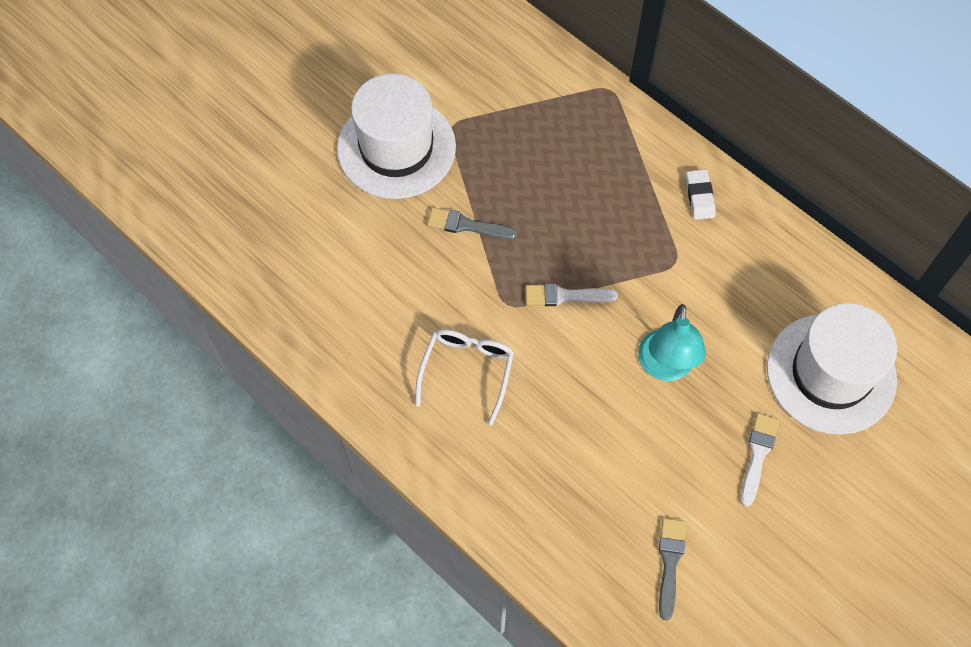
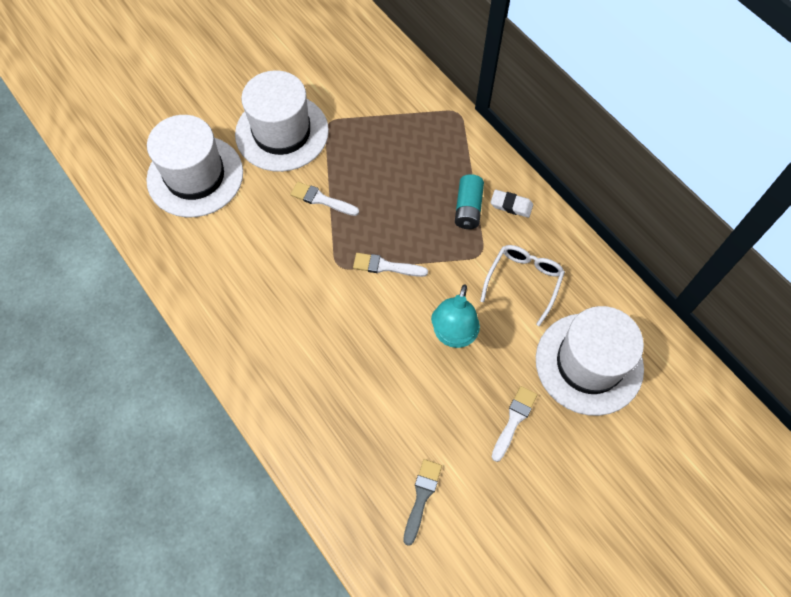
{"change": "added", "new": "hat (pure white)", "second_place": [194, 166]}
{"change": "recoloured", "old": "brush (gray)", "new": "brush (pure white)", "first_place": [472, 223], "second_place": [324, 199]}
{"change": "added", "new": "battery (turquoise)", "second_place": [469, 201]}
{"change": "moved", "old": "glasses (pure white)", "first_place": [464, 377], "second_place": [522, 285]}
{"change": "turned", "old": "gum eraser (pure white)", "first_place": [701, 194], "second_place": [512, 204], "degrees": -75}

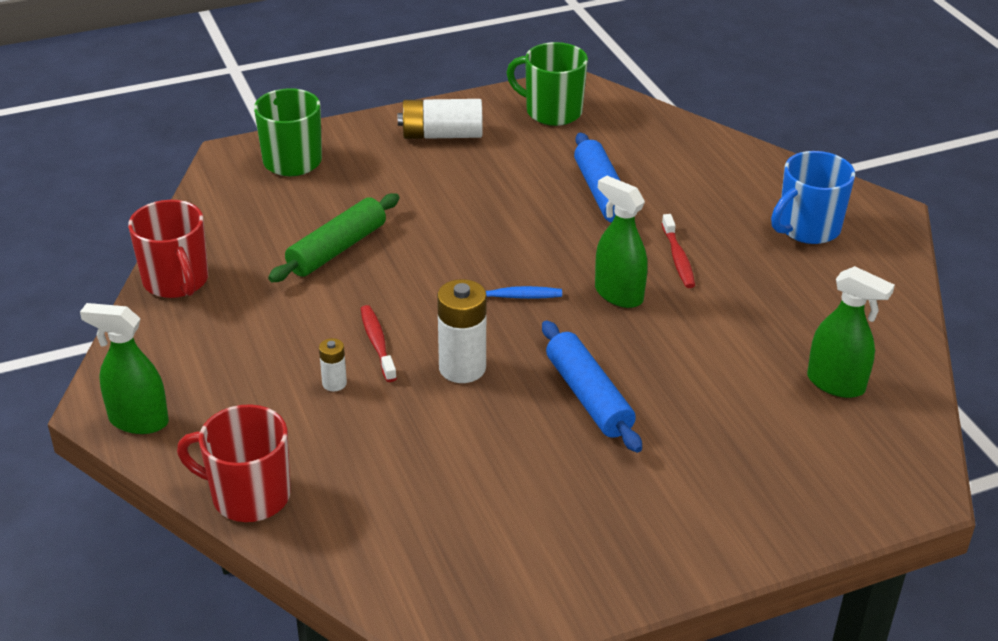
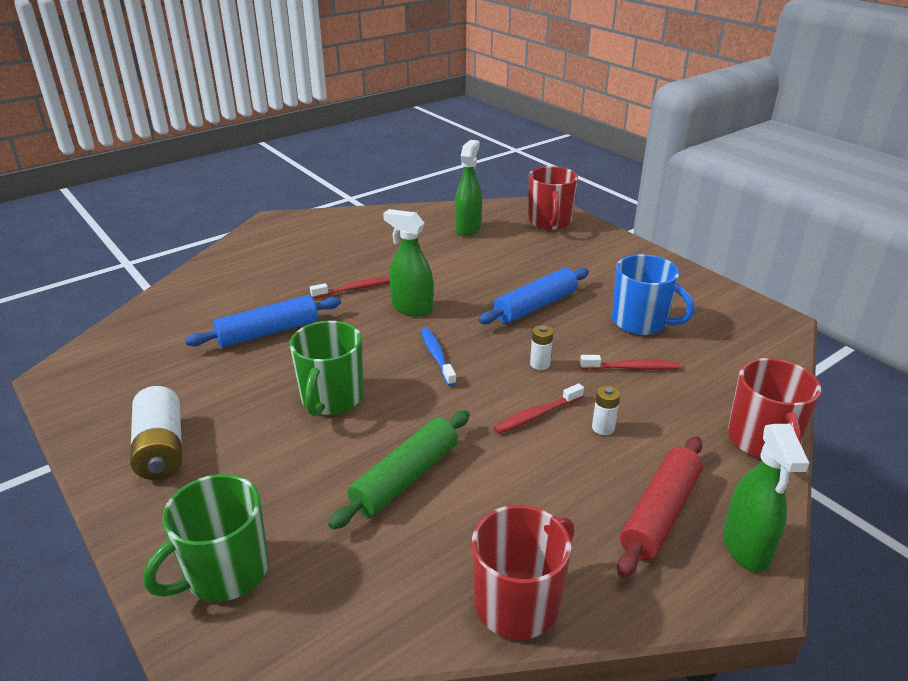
{"change": "moved", "old": "mug (leaf-green)", "first_place": [547, 84], "second_place": [326, 368]}
{"change": "turned", "old": "dough roller (leaf-green)", "first_place": [334, 237], "second_place": [399, 470], "degrees": -75}
{"change": "turned", "old": "sprayer (leaf-green)", "first_place": [621, 241], "second_place": [408, 262], "degrees": 90}
{"change": "added", "new": "mug (crimson)", "second_place": [553, 198]}
{"change": "resized", "old": "battery (pure white)", "first_place": [462, 331], "second_place": [541, 347], "factor": 0.51}
{"change": "added", "new": "tooth brush (crimson)", "second_place": [630, 362]}
{"change": "moved", "old": "mug (blue)", "first_place": [813, 197], "second_place": [653, 294]}
{"change": "added", "new": "dough roller (crimson)", "second_place": [660, 507]}

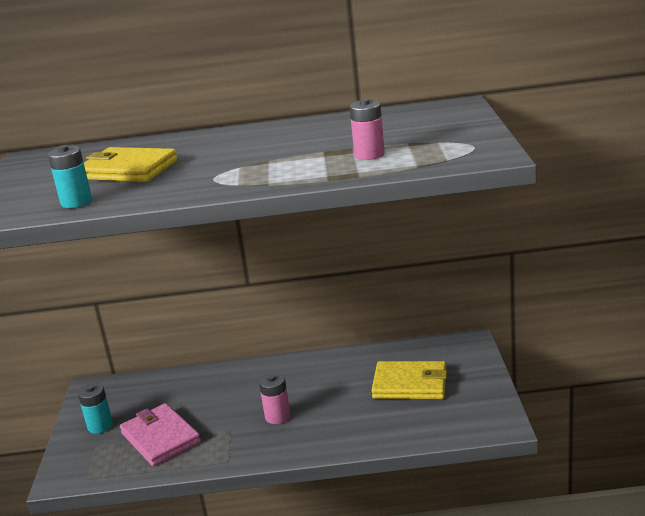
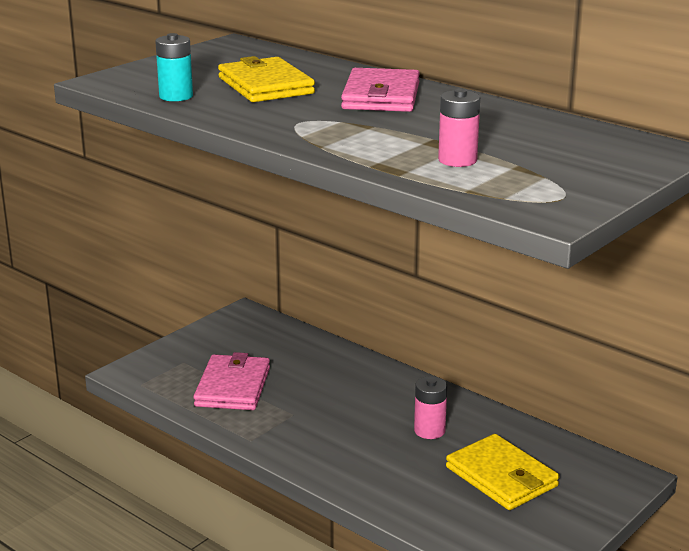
{"change": "added", "new": "card wallet (pink)", "second_place": [380, 90]}
{"change": "moved", "old": "battery (pink)", "first_place": [275, 398], "second_place": [430, 407]}
{"change": "removed", "old": "battery (turquoise)", "first_place": [95, 408]}

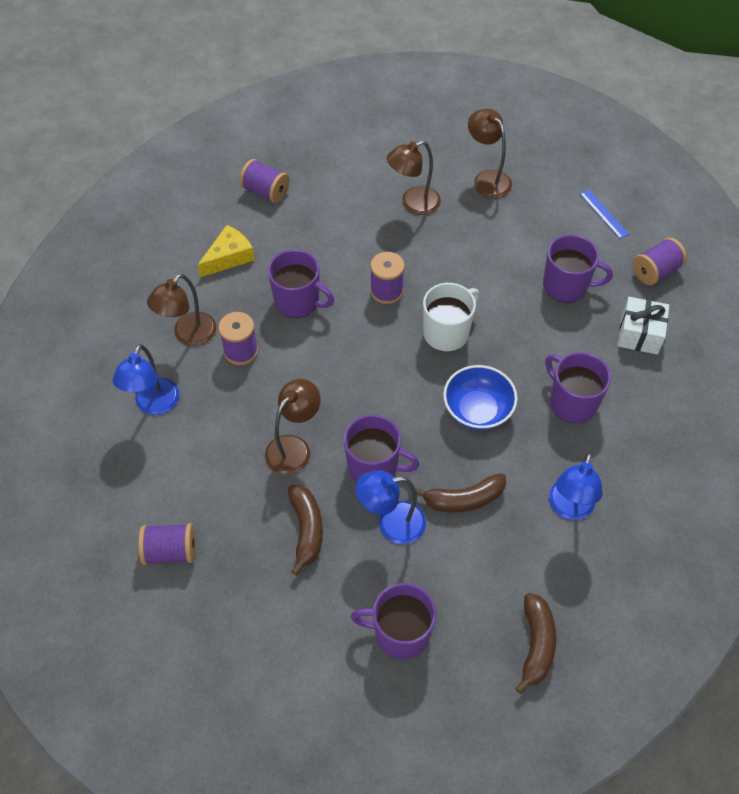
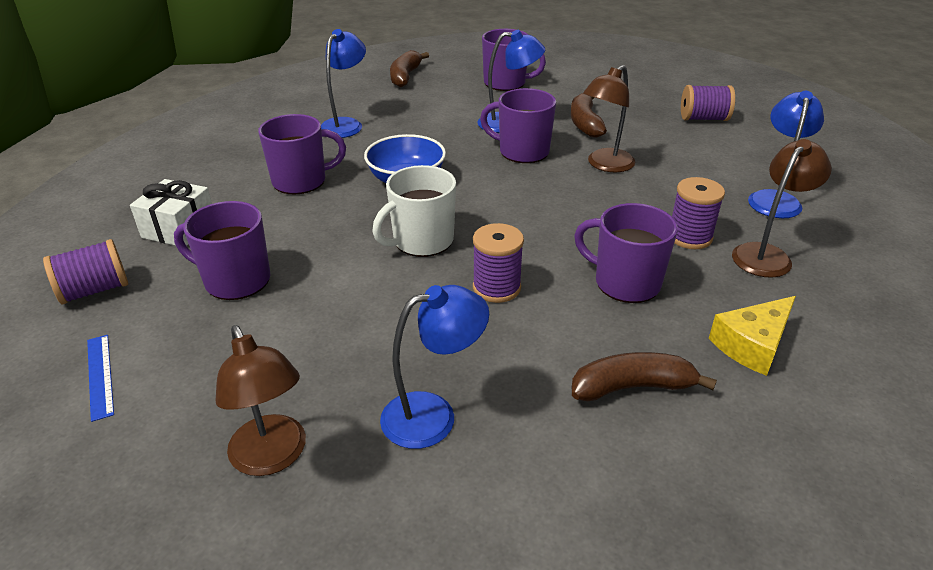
{"change": "turned", "old": "mug (royal purple)", "first_place": [578, 387], "second_place": [302, 154], "degrees": -75}
{"change": "recoloured", "old": "desk lamp (brown)", "new": "desk lamp (blue)", "first_place": [414, 177], "second_place": [434, 367]}
{"change": "moved", "old": "toy banana (brown)", "first_place": [460, 493], "second_place": [644, 376]}
{"change": "removed", "old": "reel of thread (royal purple)", "first_place": [264, 181]}

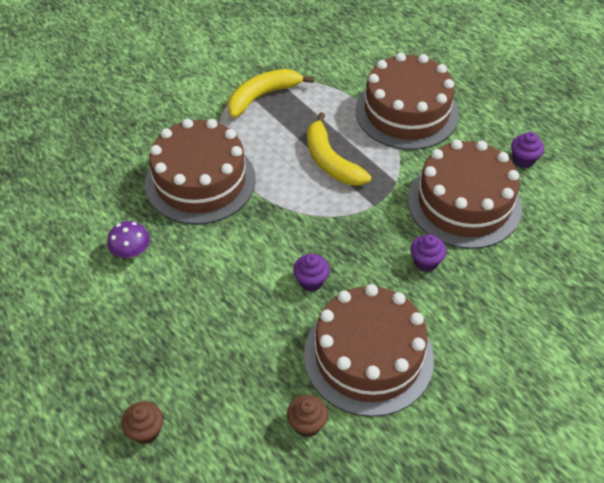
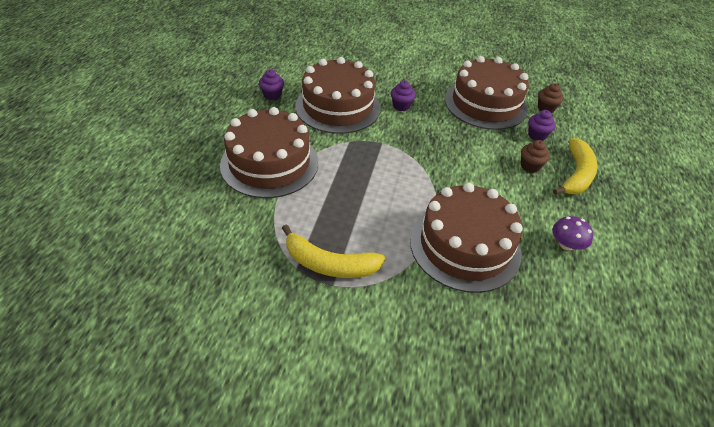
{"change": "moved", "old": "cupcake (brown)", "first_place": [142, 422], "second_place": [535, 156]}
{"change": "moved", "old": "cupcake (royal purple)", "first_place": [311, 272], "second_place": [542, 125]}
{"change": "moved", "old": "toy banana (bright yellow)", "first_place": [339, 149], "second_place": [575, 166]}

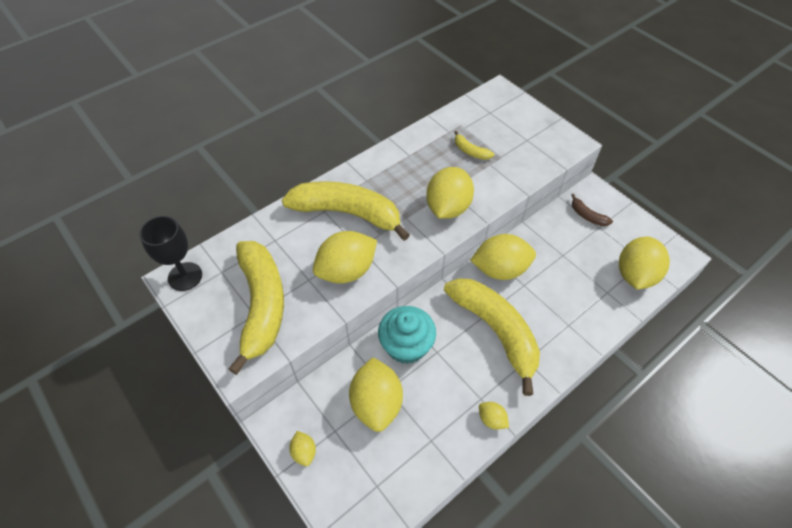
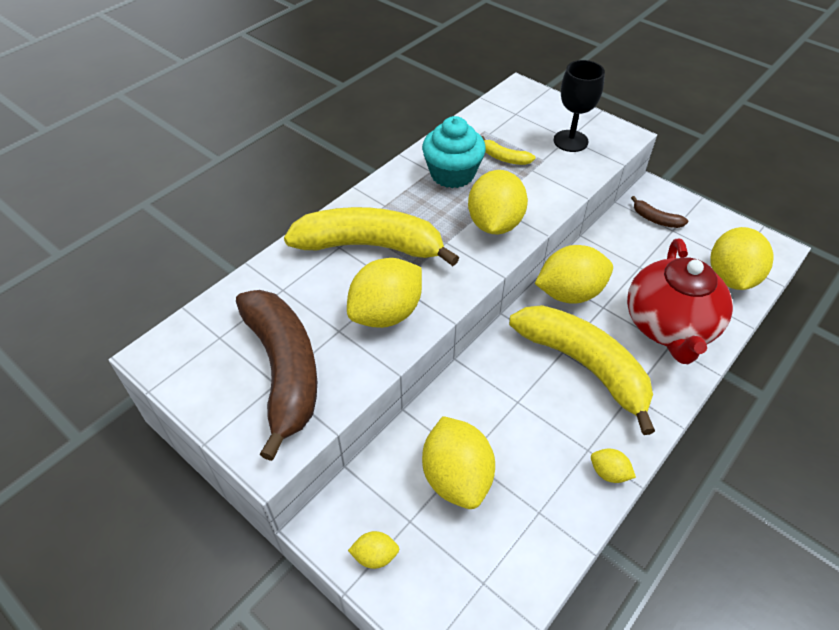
{"change": "recoloured", "old": "toy banana (bright yellow)", "new": "toy banana (brown)", "first_place": [256, 308], "second_place": [276, 375]}
{"change": "turned", "old": "toy lemon (bright yellow)", "first_place": [302, 448], "second_place": [373, 550], "degrees": -60}
{"change": "moved", "old": "cupcake (turquoise)", "first_place": [407, 335], "second_place": [454, 152]}
{"change": "moved", "old": "chalice (black)", "first_place": [170, 253], "second_place": [579, 106]}
{"change": "added", "new": "teapot (crimson)", "second_place": [680, 301]}

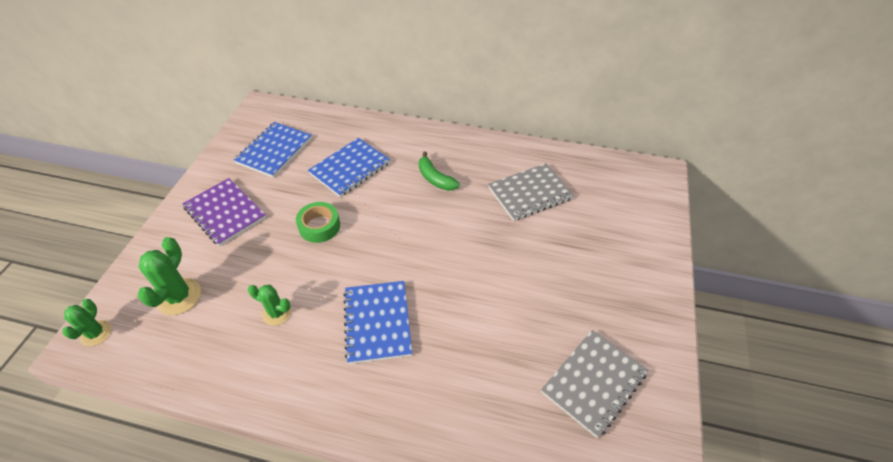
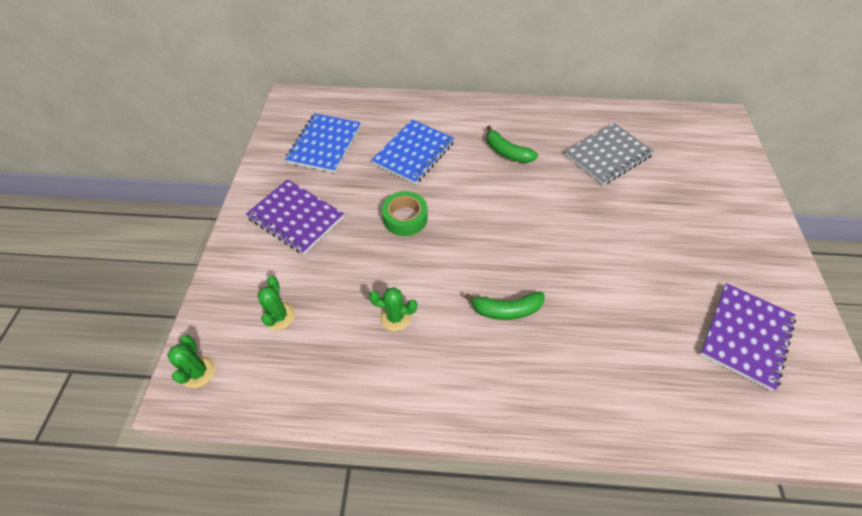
{"change": "resized", "old": "prickly plant (leaf-green)", "first_place": [169, 276], "second_place": [276, 303], "factor": 0.64}
{"change": "replaced", "old": "notepad (blue)", "new": "toy banana (leaf-green)", "first_place": [377, 322], "second_place": [504, 306]}
{"change": "recoloured", "old": "notepad (gray)", "new": "notepad (royal purple)", "first_place": [594, 384], "second_place": [748, 337]}

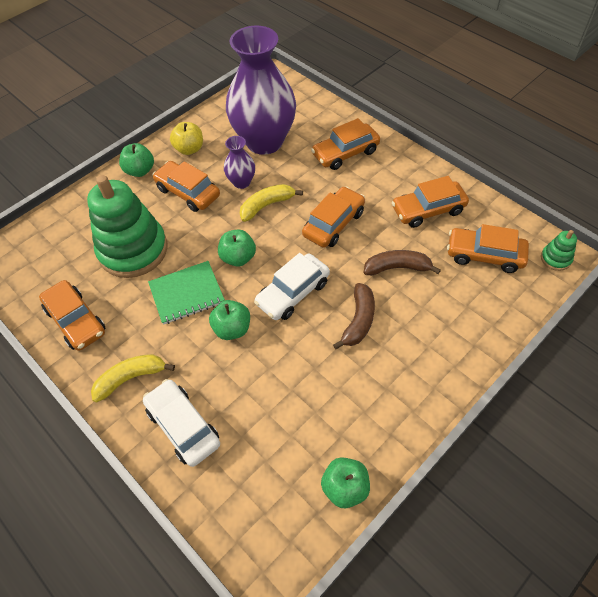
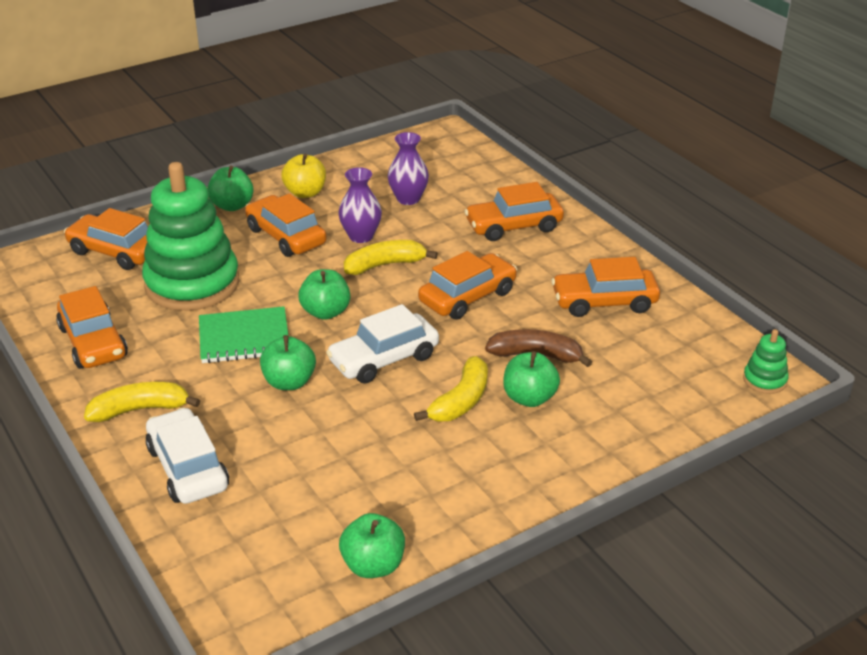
{"change": "moved", "old": "automobile (orange-coloured)", "first_place": [488, 248], "second_place": [106, 239]}
{"change": "resized", "old": "tall vase (royal purple)", "first_place": [261, 90], "second_place": [408, 168], "factor": 0.44}
{"change": "recoloured", "old": "toy banana (brown)", "new": "toy banana (bright yellow)", "first_place": [354, 316], "second_place": [451, 389]}
{"change": "added", "new": "apple (leaf-green)", "second_place": [531, 379]}

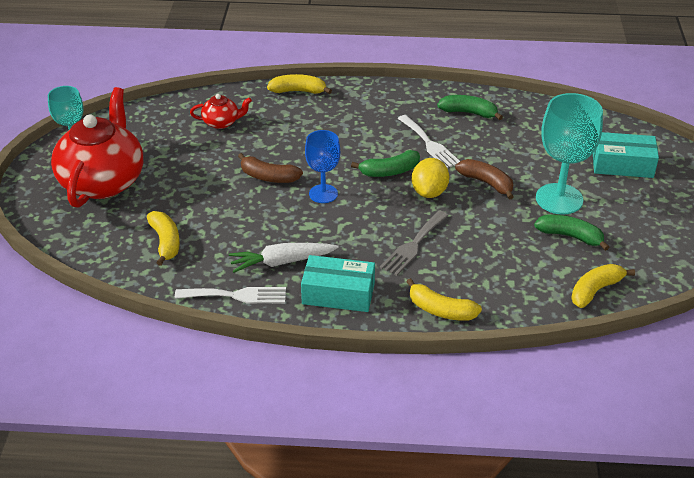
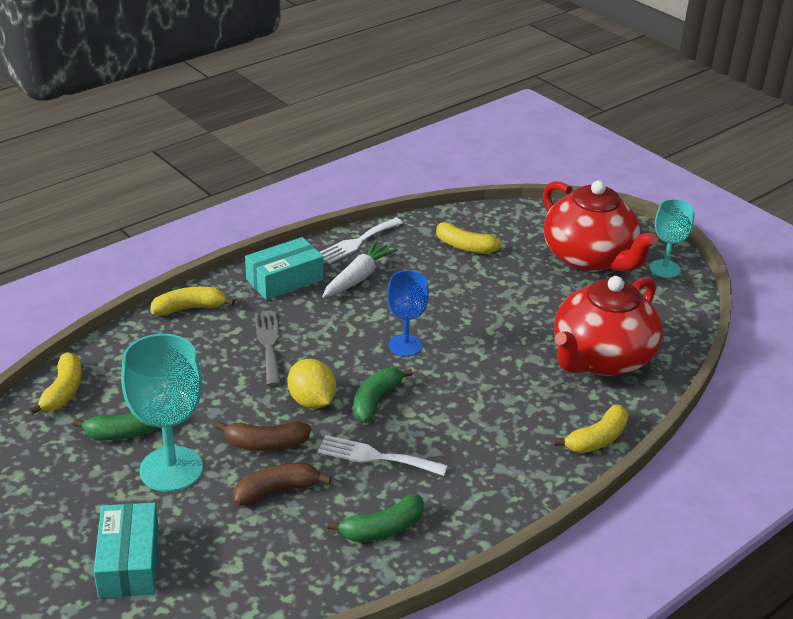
{"change": "turned", "old": "parcel (turquoise)", "first_place": [626, 155], "second_place": [126, 550], "degrees": -60}
{"change": "moved", "old": "toy banana (brown)", "first_place": [270, 168], "second_place": [282, 484]}
{"change": "resized", "old": "teapot (crimson)", "first_place": [221, 111], "second_place": [608, 326], "factor": 2.24}

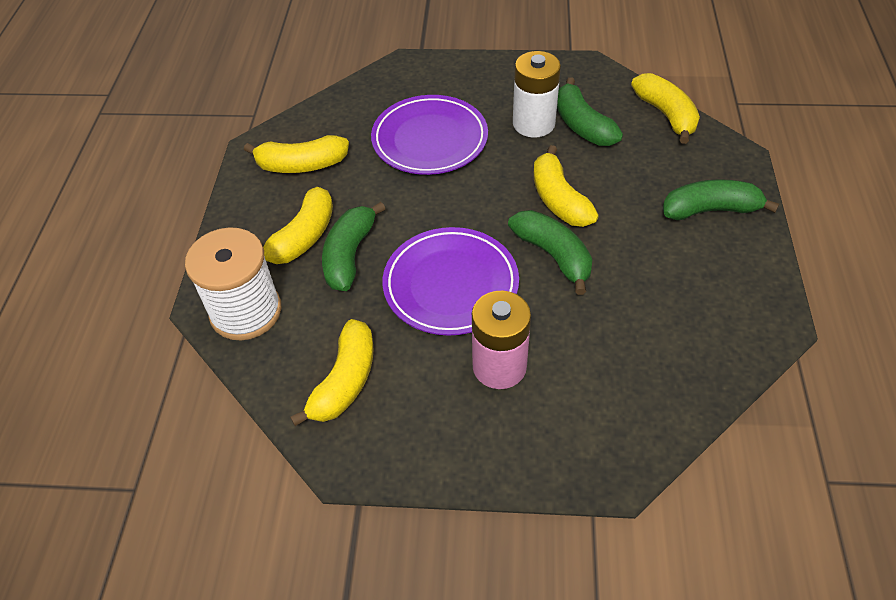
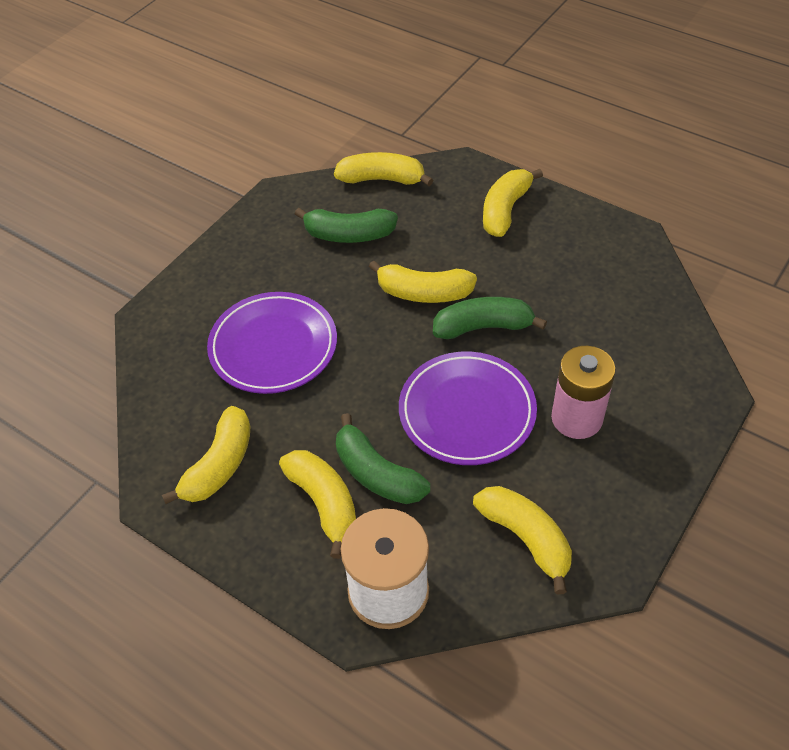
{"change": "recoloured", "old": "toy banana (leaf-green)", "new": "toy banana (bright yellow)", "first_place": [721, 199], "second_place": [513, 203]}
{"change": "removed", "old": "battery (pure white)", "first_place": [537, 94]}

